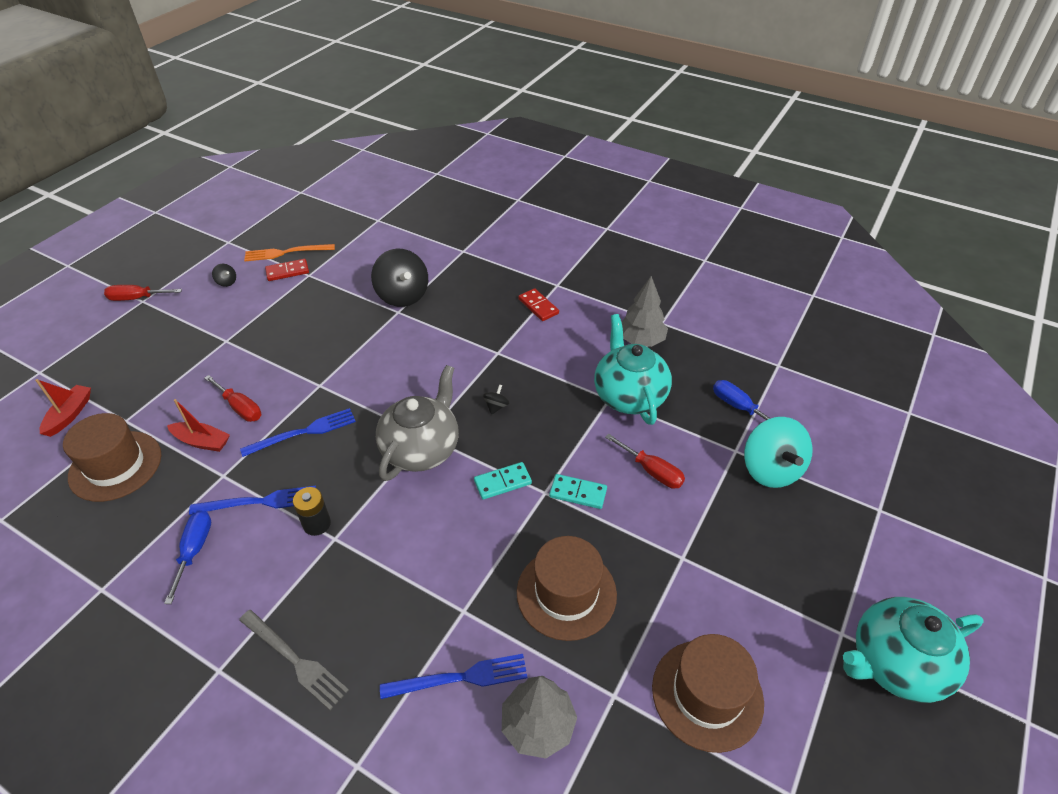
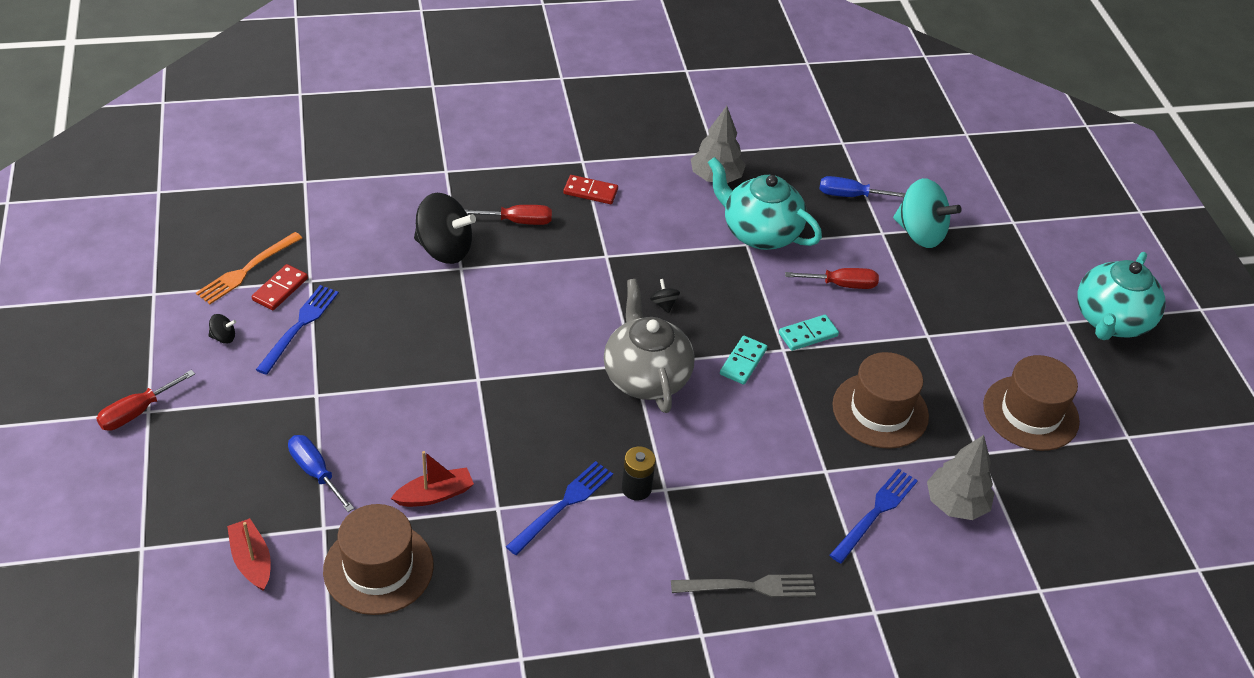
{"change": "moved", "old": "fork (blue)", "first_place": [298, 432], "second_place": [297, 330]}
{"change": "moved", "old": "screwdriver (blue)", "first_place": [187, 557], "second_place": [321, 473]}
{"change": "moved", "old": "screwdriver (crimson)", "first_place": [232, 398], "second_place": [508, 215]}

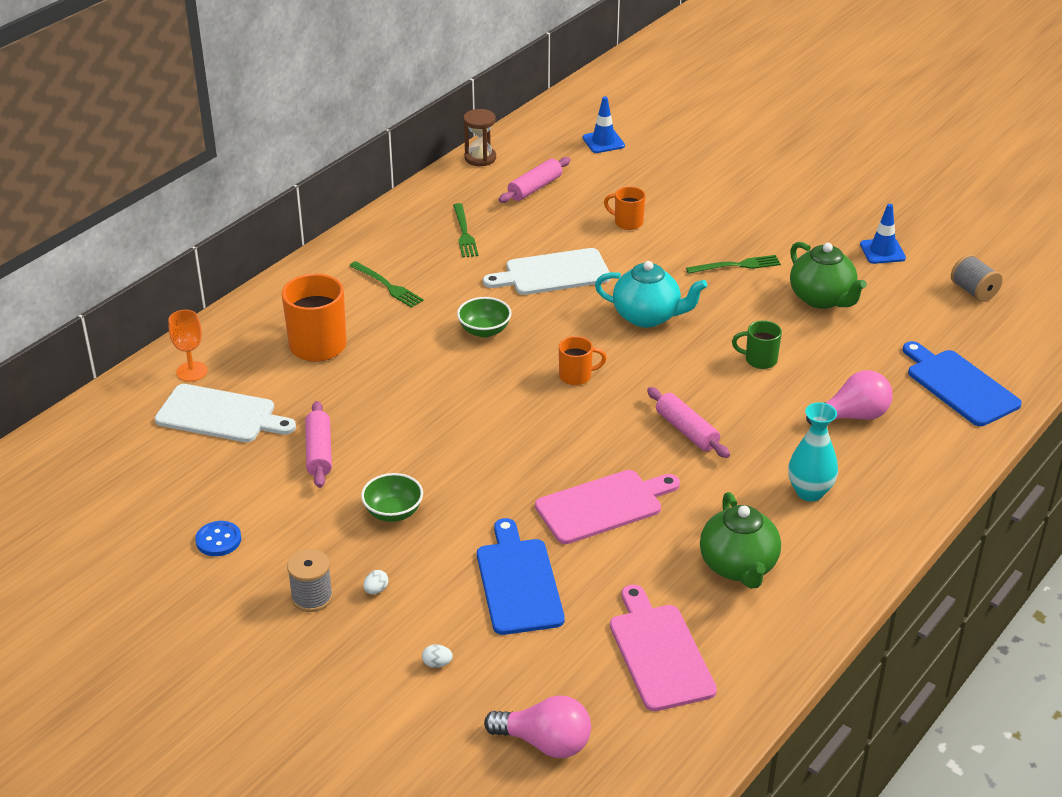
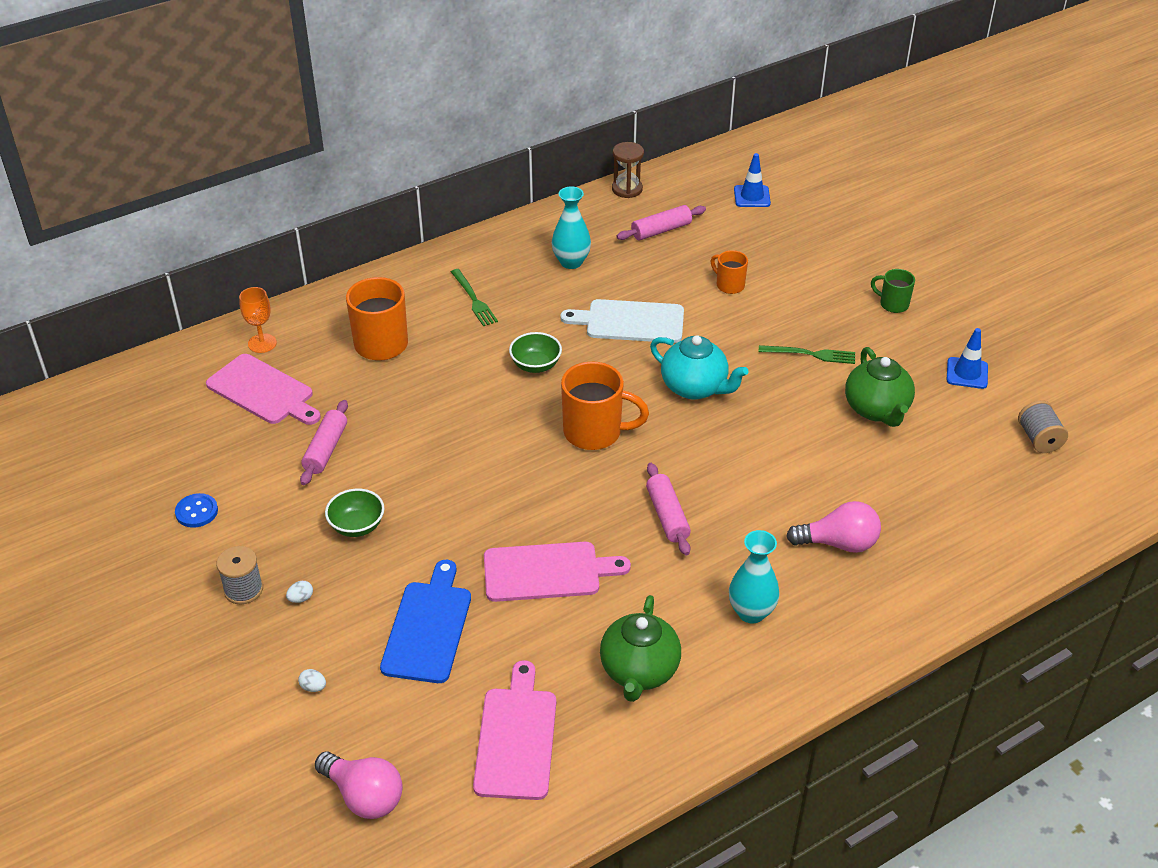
{"change": "recoloured", "old": "chopping board (pure white)", "new": "chopping board (pink)", "first_place": [225, 413], "second_place": [263, 389]}
{"change": "replaced", "old": "fork (leaf-green)", "new": "tall vase (turquoise)", "first_place": [465, 230], "second_place": [571, 227]}
{"change": "resized", "old": "mug (orange-coloured)", "first_place": [583, 360], "second_place": [605, 405], "factor": 1.82}
{"change": "moved", "old": "mug (leaf-green)", "first_place": [757, 344], "second_place": [893, 291]}
{"change": "removed", "old": "chopping board (blue)", "first_place": [962, 383]}

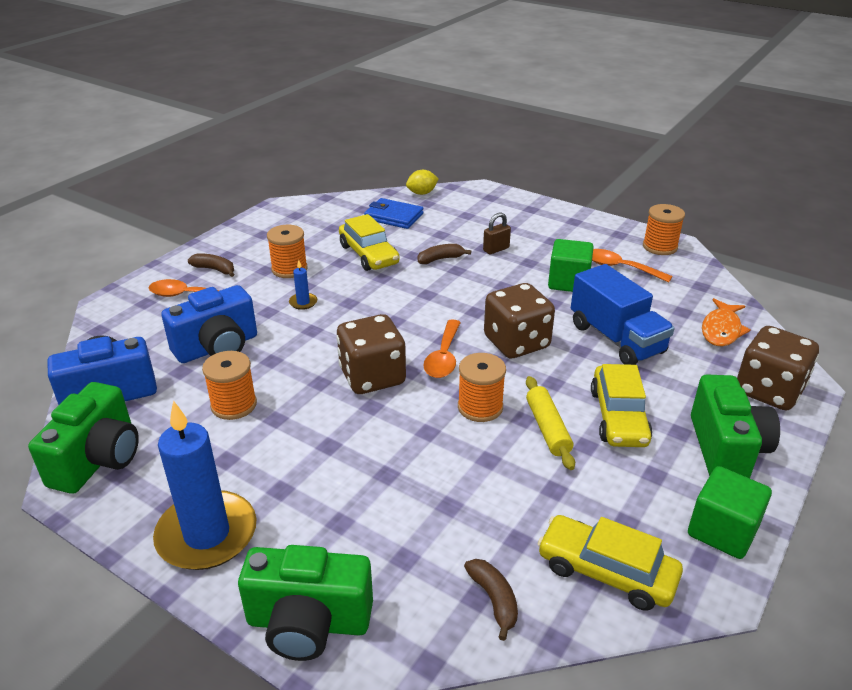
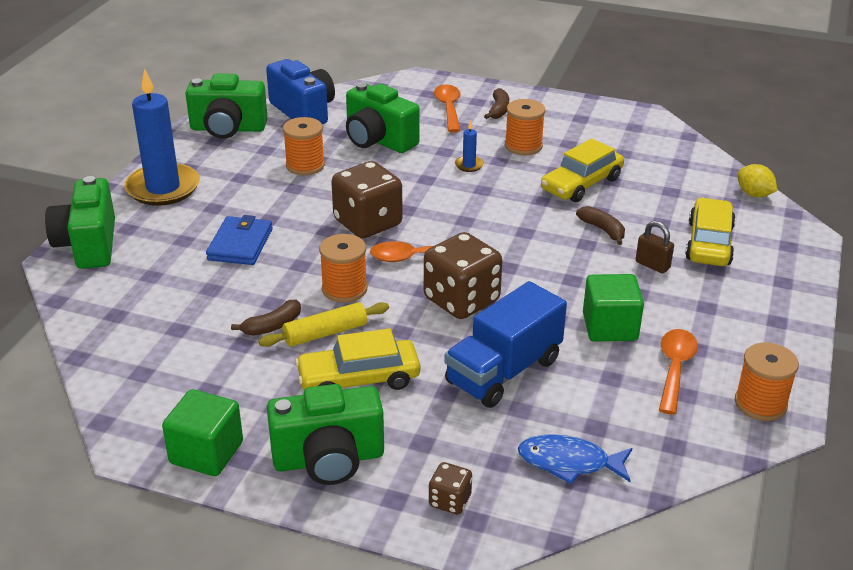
{"change": "moved", "old": "card wallet (blue)", "first_place": [393, 213], "second_place": [239, 240]}
{"change": "moved", "old": "toy banana (brown)", "first_place": [491, 600], "second_place": [266, 318]}
{"change": "recoloured", "old": "compact camera (blue)", "new": "compact camera (leaf-green)", "first_place": [209, 324], "second_place": [383, 118]}
{"change": "resized", "old": "dice (brown)", "first_place": [778, 368], "second_place": [450, 488], "factor": 0.48}
{"change": "recoloured", "old": "fish figure (orange-coloured)", "new": "fish figure (blue)", "first_place": [726, 322], "second_place": [575, 459]}
{"change": "moved", "old": "automobile (bright yellow)", "first_place": [610, 563], "second_place": [710, 232]}

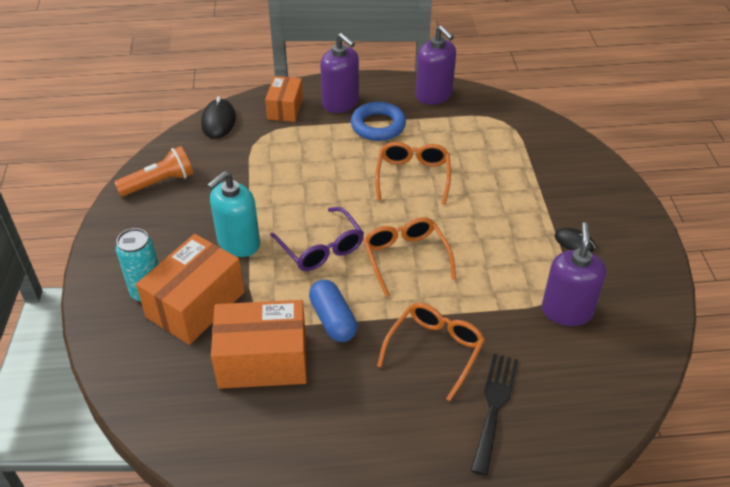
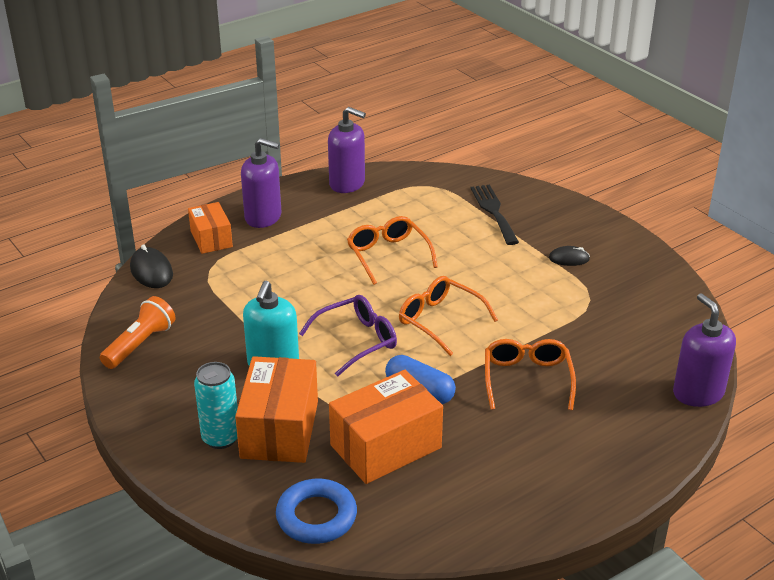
{"change": "moved", "old": "torus (blue)", "first_place": [378, 121], "second_place": [316, 511]}
{"change": "turned", "old": "glasses (royal purple)", "first_place": [317, 239], "second_place": [348, 335], "degrees": -60}
{"change": "moved", "old": "fork (black)", "first_place": [494, 415], "second_place": [494, 215]}
{"change": "moved", "old": "soap dispenser (royal purple)", "first_place": [574, 274], "second_place": [704, 350]}

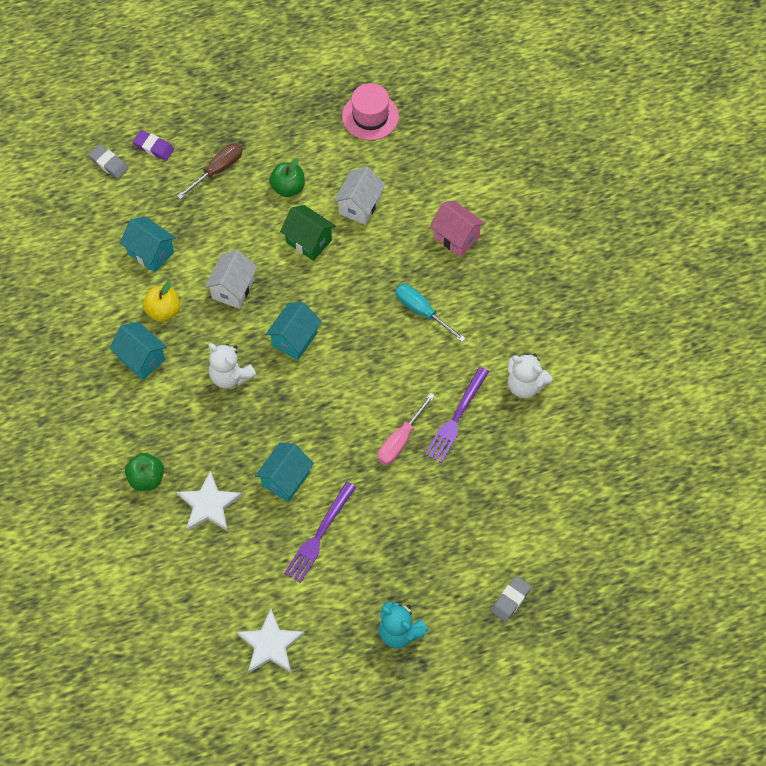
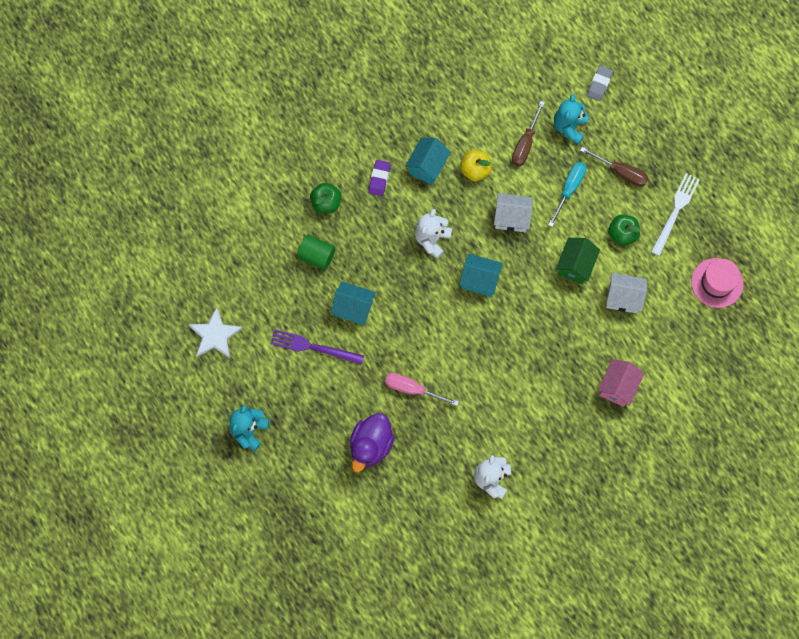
{"change": "replaced", "old": "star shape (pure white)", "new": "cylinder shape (leaf-green)", "first_place": [209, 501], "second_place": [316, 252]}
{"change": "added", "new": "duck (royal purple)", "second_place": [372, 442]}
{"change": "moved", "old": "gum eraser (royal purple)", "first_place": [153, 145], "second_place": [379, 178]}
{"change": "replaced", "old": "house (turquoise)", "new": "screwdriver (brown)", "first_place": [148, 245], "second_place": [528, 134]}
{"change": "moved", "old": "screwdriver (turquoise)", "first_place": [431, 313], "second_place": [567, 194]}
{"change": "added", "new": "teddy bear (turquoise)", "second_place": [571, 119]}
{"change": "added", "new": "fork (pure white)", "second_place": [675, 214]}
{"change": "removed", "old": "fork (royal purple)", "first_place": [457, 415]}
{"change": "removed", "old": "gum eraser (gray)", "first_place": [511, 599]}

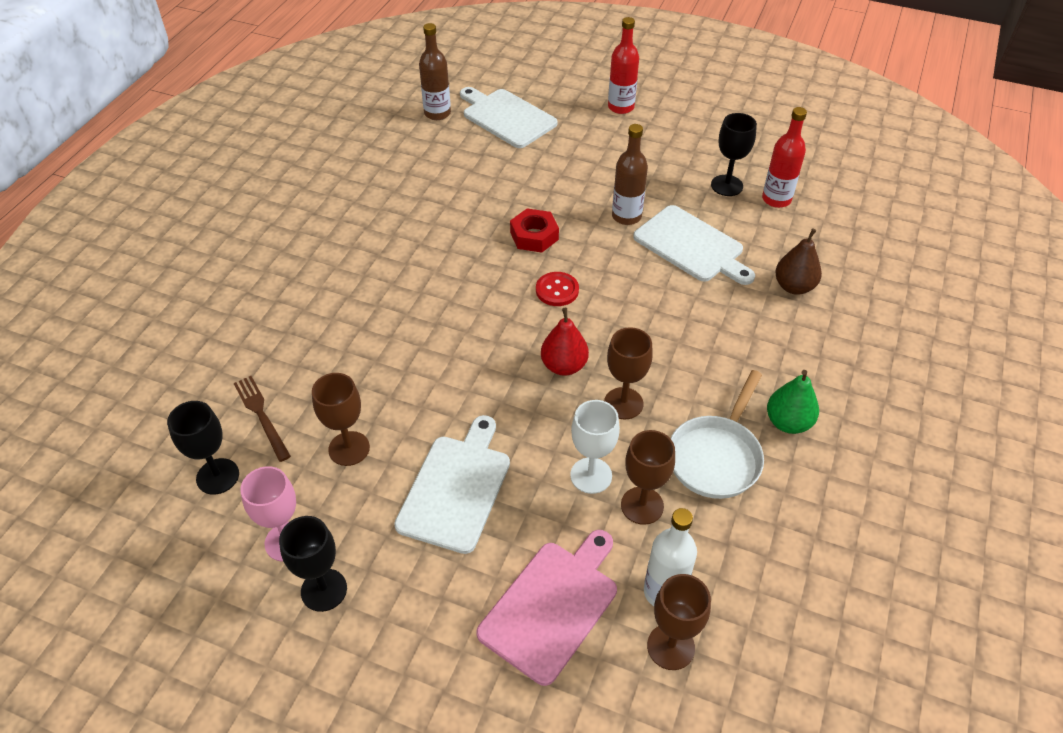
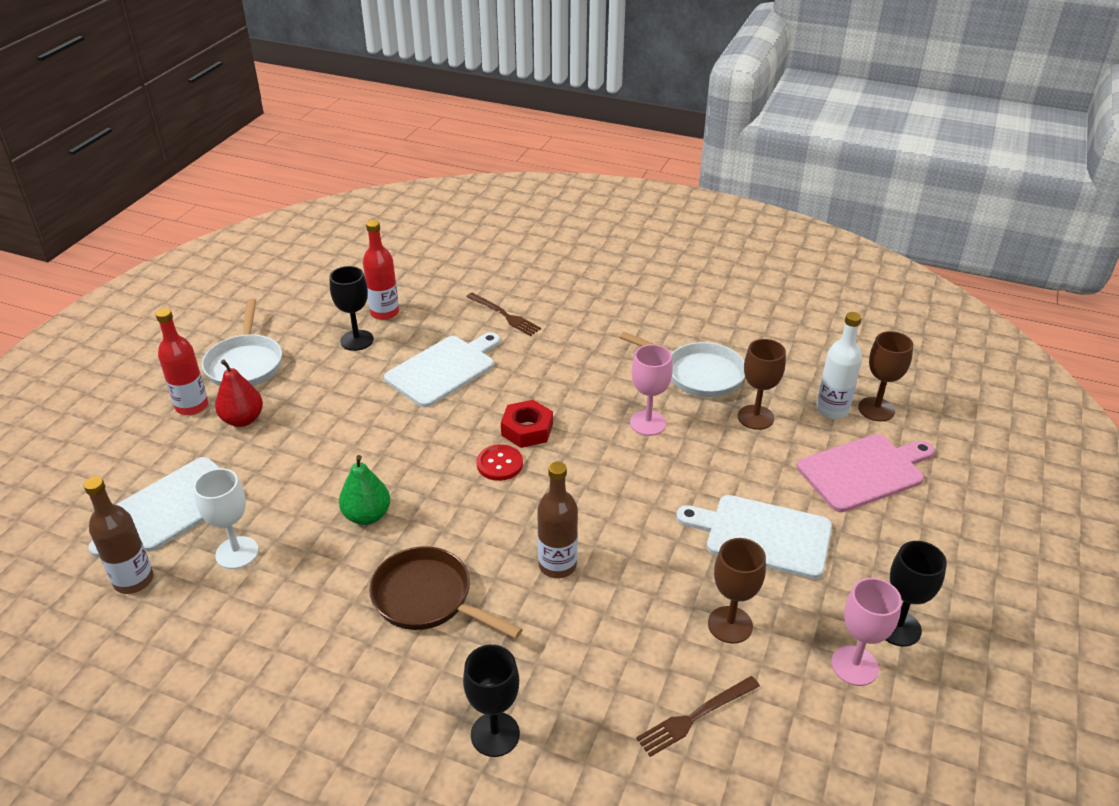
{"change": "moved", "old": "chalice (pure white)", "first_place": [595, 447], "second_place": [225, 518]}
{"change": "added", "new": "pan (pure white)", "second_place": [242, 342]}
{"change": "moved", "old": "pear fruit (crimson)", "first_place": [565, 342], "second_place": [239, 393]}
{"change": "moved", "old": "pear fruit (leaf-green)", "first_place": [793, 402], "second_place": [364, 490]}
{"change": "added", "new": "pan (brown)", "second_place": [446, 592]}
{"change": "moved", "old": "chalice (black)", "first_place": [203, 448], "second_place": [491, 701]}
{"change": "replaced", "old": "pear fruit (brown)", "new": "fork (brown)", "first_place": [798, 262], "second_place": [503, 314]}
{"change": "moved", "old": "nut (crimson)", "first_place": [534, 230], "second_place": [527, 424]}
{"change": "moved", "old": "drink bottle (brown)", "first_place": [630, 174], "second_place": [557, 520]}
{"change": "recoloured", "old": "chalice (brown)", "new": "chalice (pink)", "first_place": [628, 373], "second_place": [651, 390]}
{"change": "turned", "old": "chopping board (pink)", "first_place": [546, 608], "second_place": [866, 473], "degrees": 120}

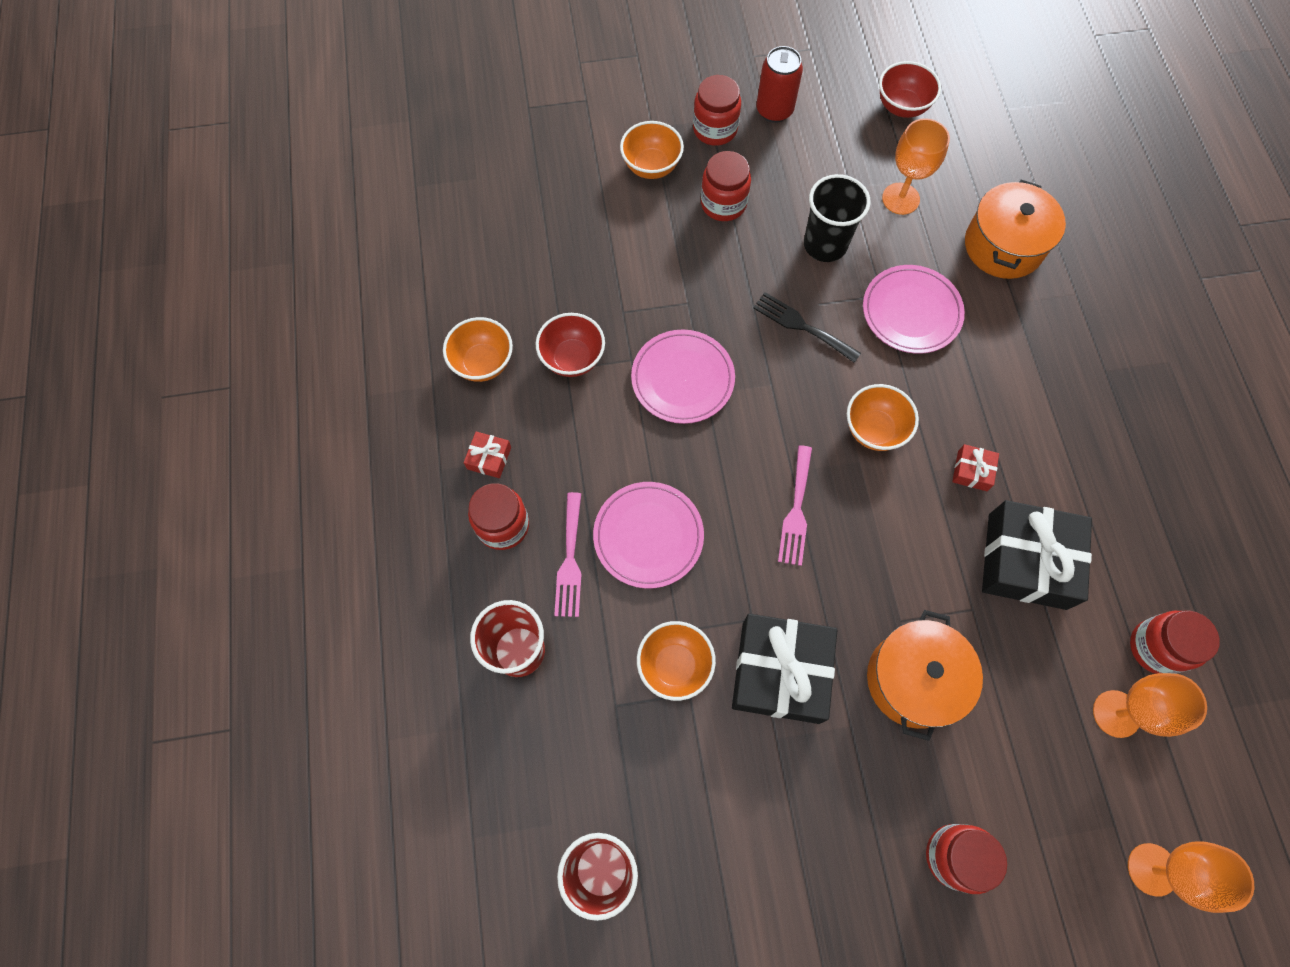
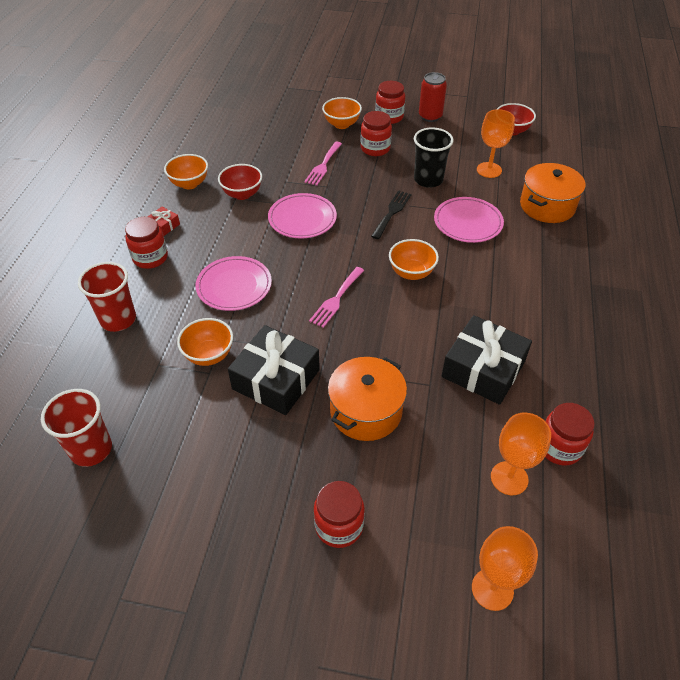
{"change": "moved", "old": "fork (pink)", "first_place": [567, 554], "second_place": [323, 164]}
{"change": "turned", "old": "fork (black)", "first_place": [807, 327], "second_place": [391, 214], "degrees": 60}
{"change": "removed", "old": "gift (crimson)", "first_place": [975, 467]}

